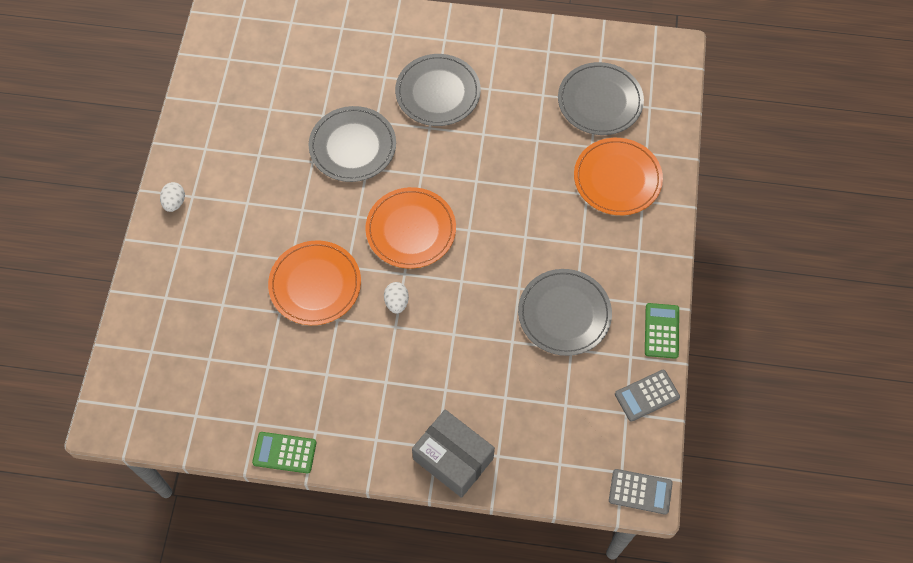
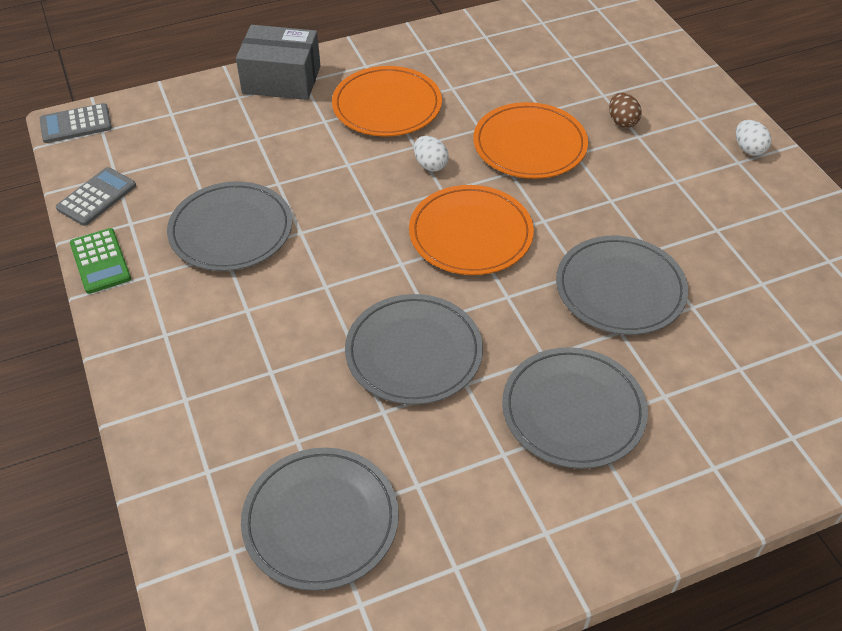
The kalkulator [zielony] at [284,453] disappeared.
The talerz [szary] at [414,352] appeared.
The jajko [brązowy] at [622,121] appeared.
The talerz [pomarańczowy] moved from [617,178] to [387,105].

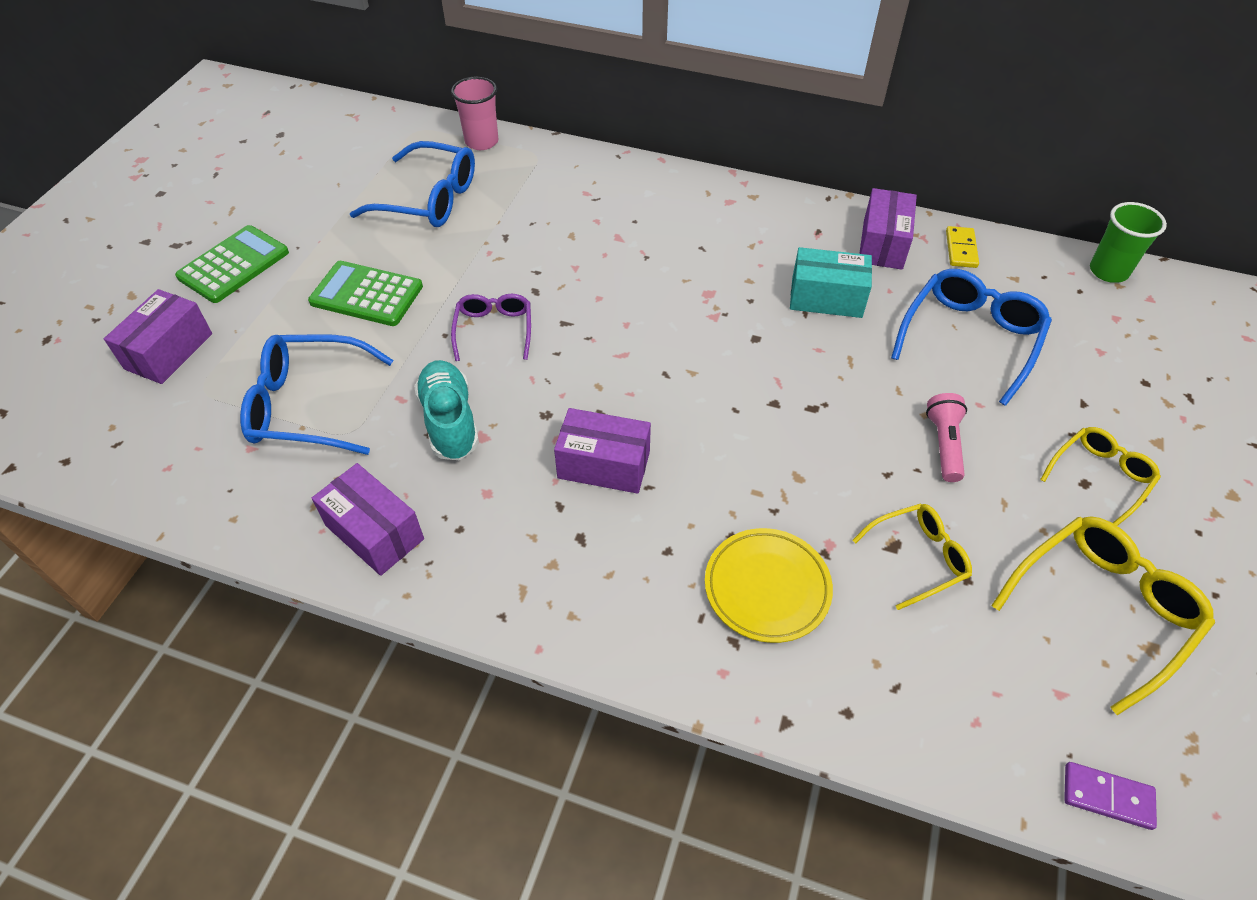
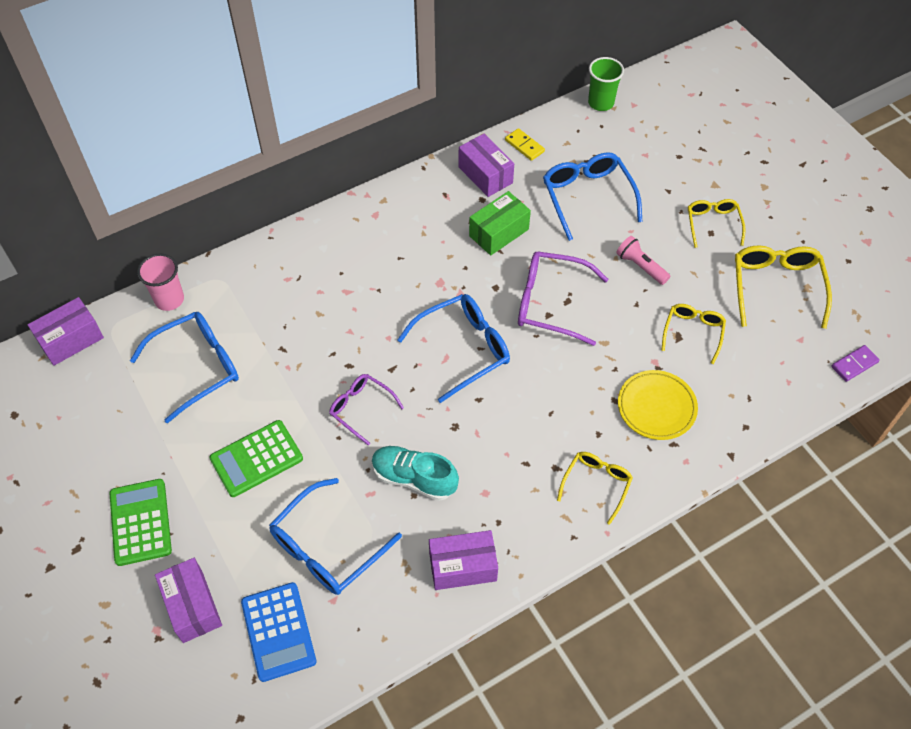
The kalkulator [niebieski] at [278,631] appeared.
The okulary [niebieski] at [464,349] appeared.
The okulary [fioletowy] at [550,303] appeared.
The okulary [żółty] at [596,484] appeared.
The pudełko [fioletowy] moved from [604,465] to [71,340].
The pudełko [turkusowy] at [826,298] became the pudełko [zielony] at [499,233].

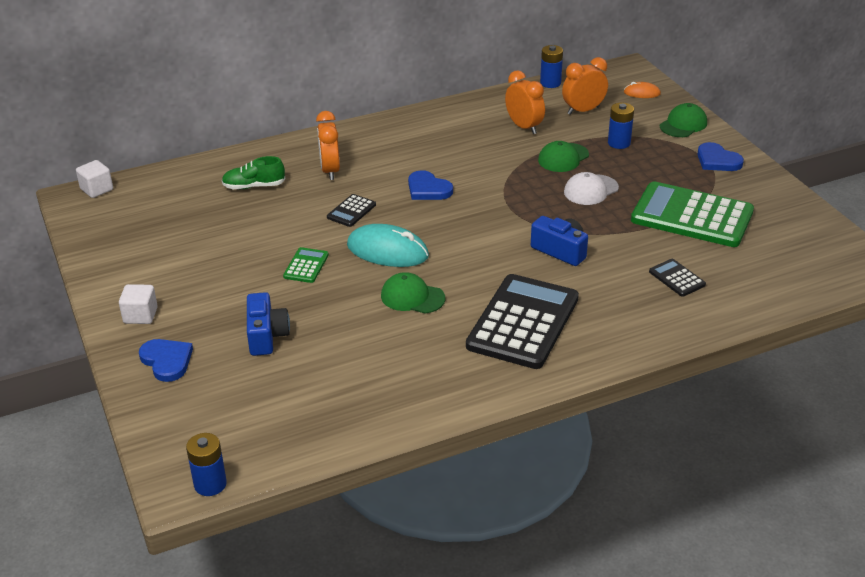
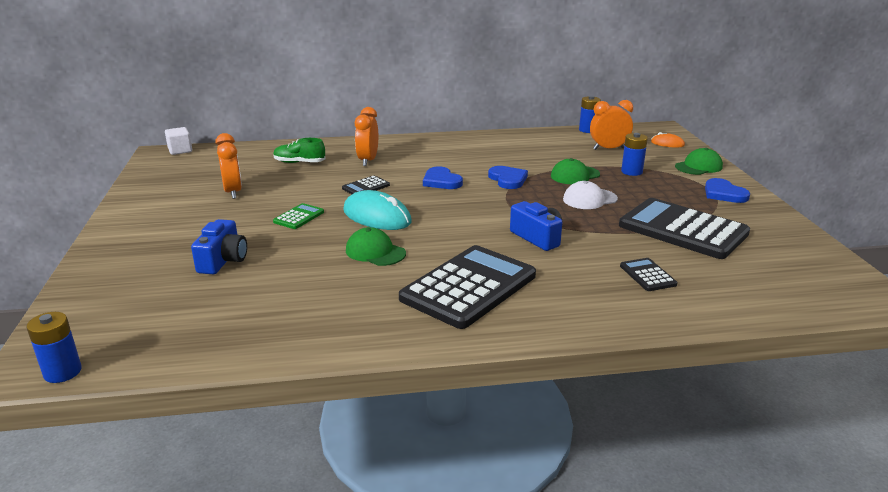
The sześcian [biały] at [140,315] disappeared.
The serce [niebieski] moved from [167,361] to [508,179].
The budzik [pomarańczowy] moved from [524,127] to [233,192].
The kalkulator [zielony] at [692,216] became the kalkulator [czarny] at [683,229].

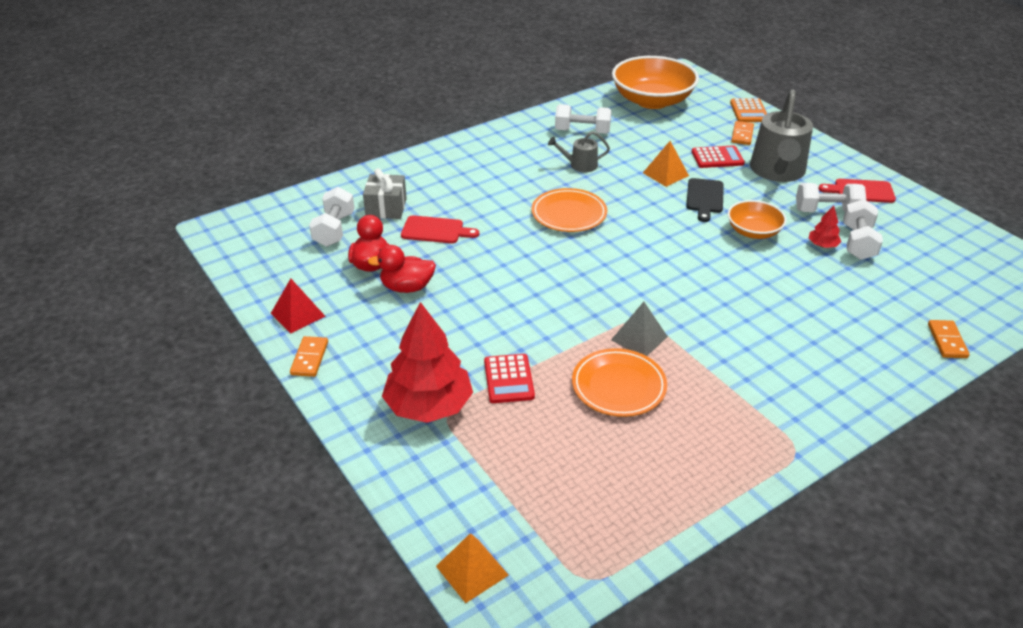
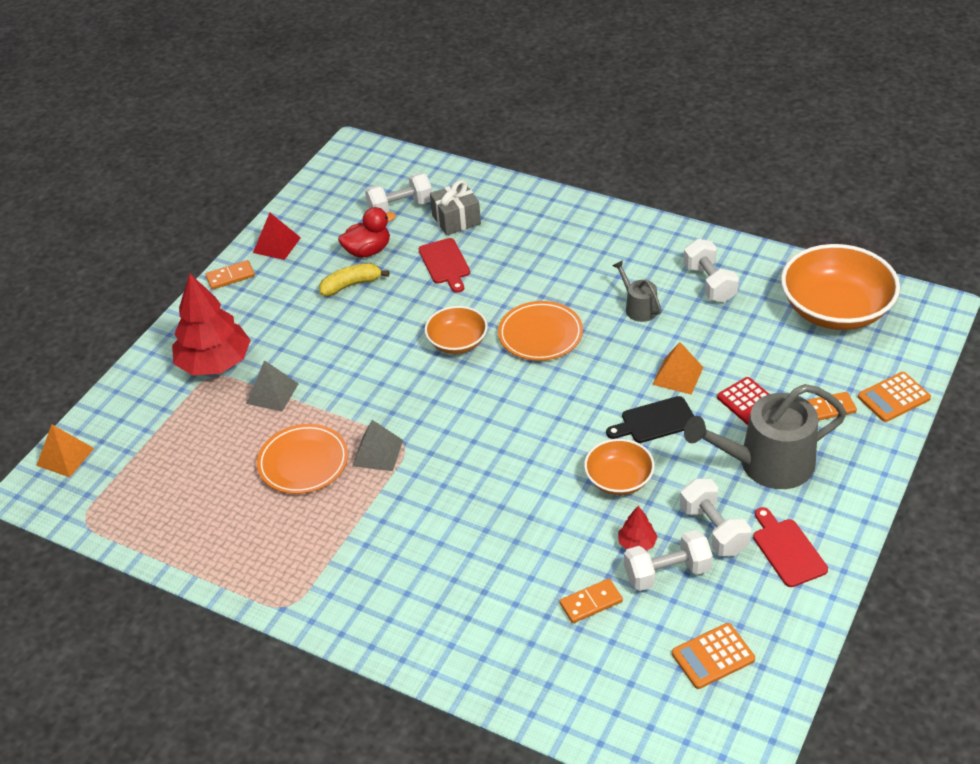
The miska [pomarańczowy] at [457,342] appeared.
The kalkulator [pomarańczowy] at [713,656] appeared.
The kostka domina [pomarańczowy] moved from [947,341] to [591,602].
The kaczka [czerwony] at [407,287] was replaced by the banan [żółty] at [351,285].
The kalkulator [czerwony] at [509,379] was replaced by the piramida [szary] at [272,393].

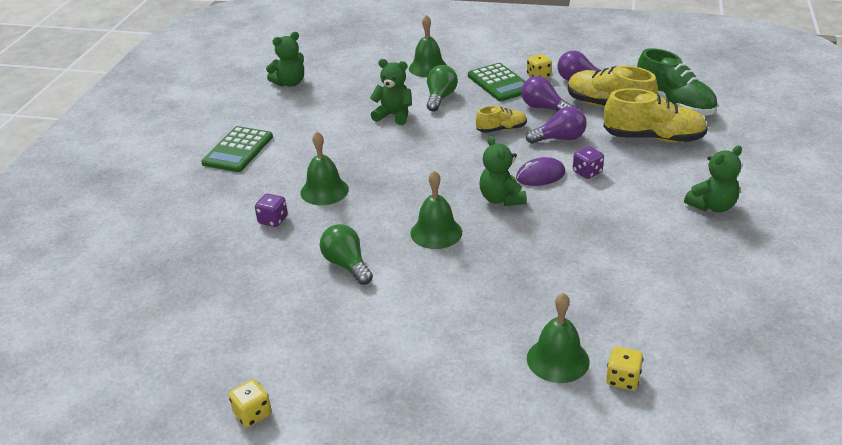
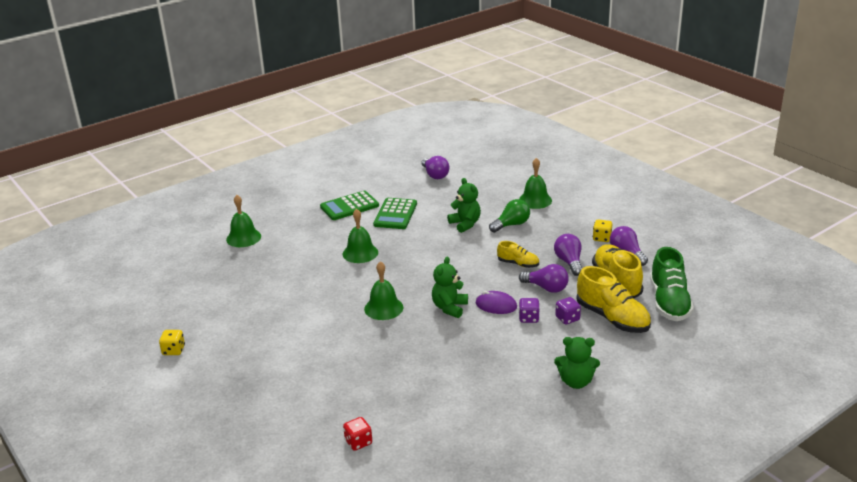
The żarówka [zielony] at [347,265] disappeared.
The kostka do gry [fioletowy] moved from [273,220] to [567,318].
The kalkulator [zielony] moved from [499,83] to [395,214].
The dzwonek [zielony] moved from [558,359] to [243,238].
The miś [zielony] at [290,83] was replaced by the żarówka [fioletowy] at [435,175].
The kostka do gry [żółty] at [622,379] became the kostka do gry [czerwony] at [358,442].

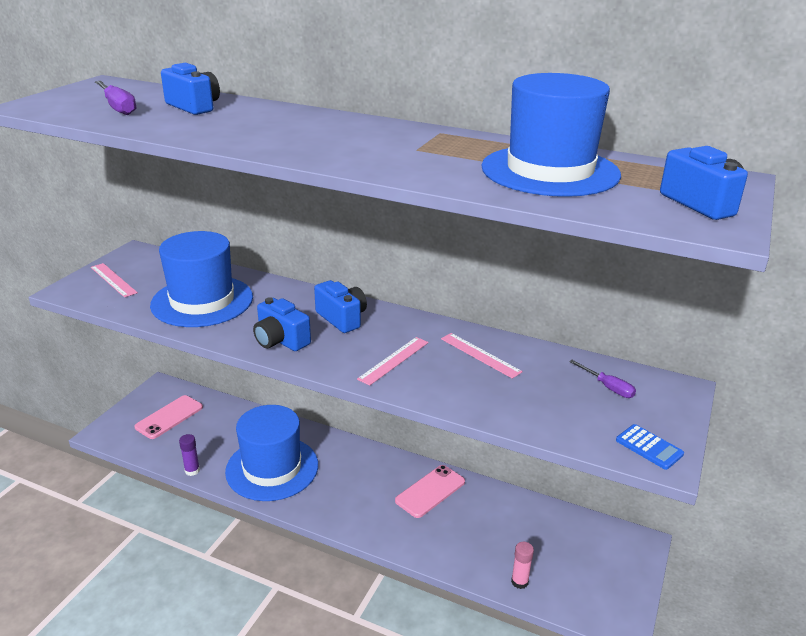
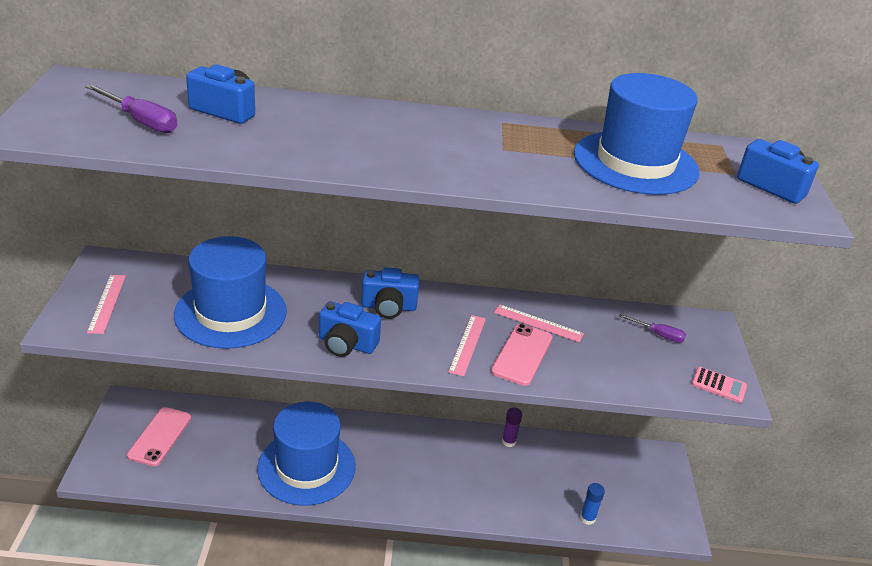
The klej w sztyfcie [fioletowy] moved from [192,470] to [508,441].
The telefon [różowy] moved from [430,491] to [522,354].
The klej w sztyfcie [różowy] at [519,582] became the klej w sztyfcie [niebieski] at [587,518].
The kalkulator [niebieski] at [649,447] became the kalkulator [różowy] at [718,385].
The linijka [różowy] at [113,280] turned 60 degrees clockwise.
The aparat fotograficzny [niebieski] at [342,318] turned 150 degrees clockwise.

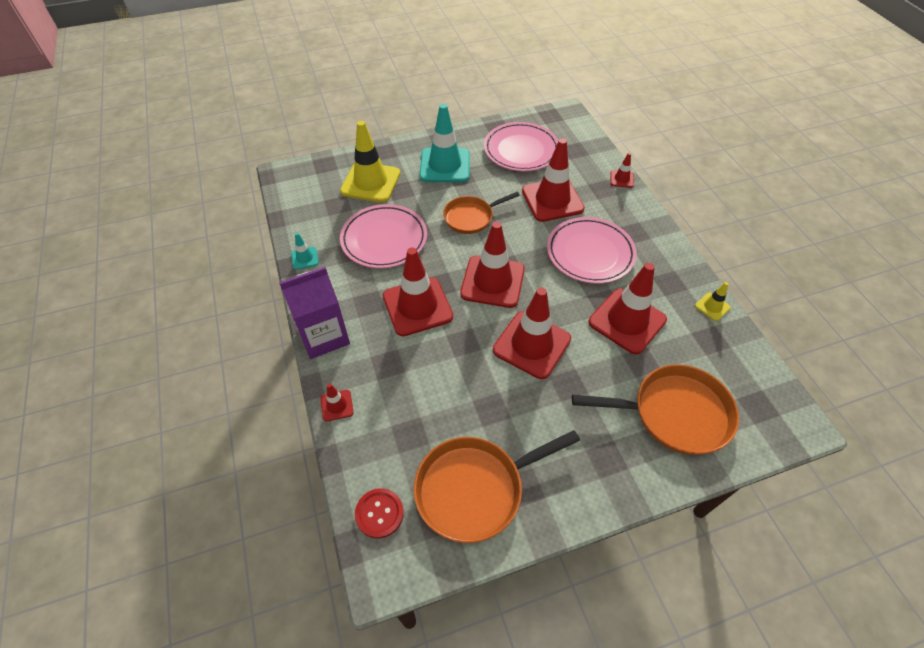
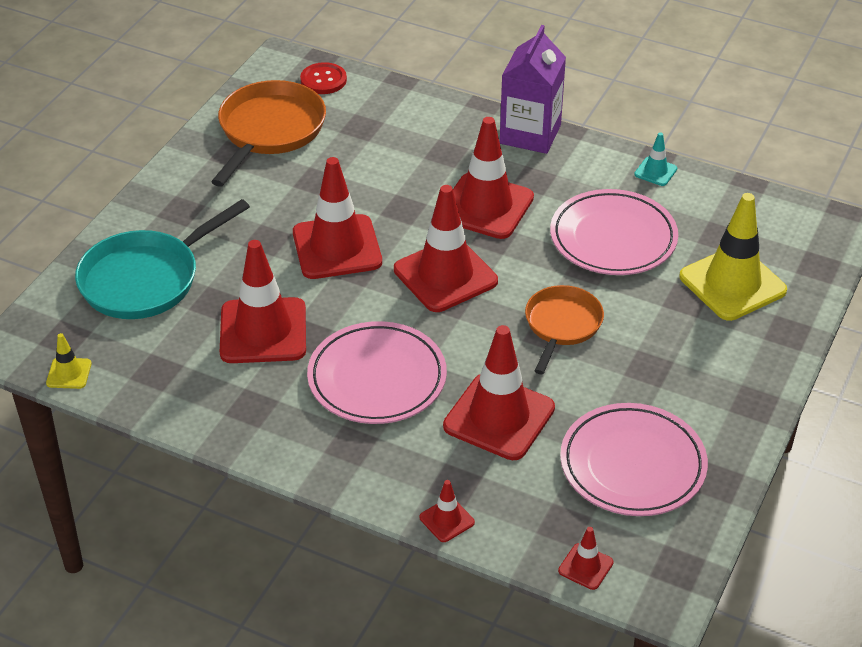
The pachołek [turkusowy] at [445,165] disappeared.
The pachołek [czerwony] moved from [337,405] to [585,567].
The pachołek [żółty] moved from [712,307] to [69,373].
The patelnia [pomarańczowy] at [674,413] became the patelnia [turkusowy] at [146,279].

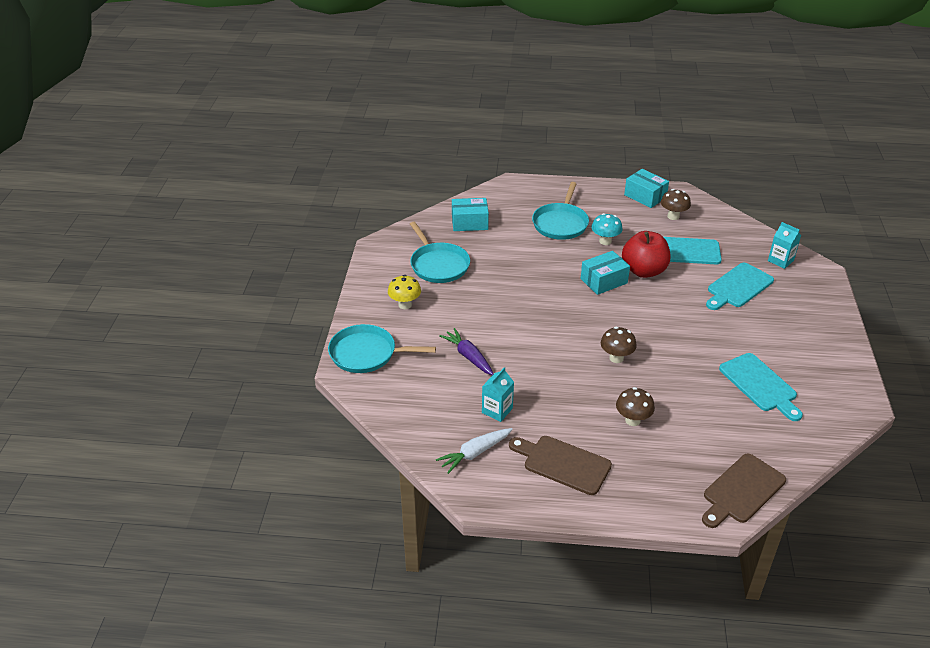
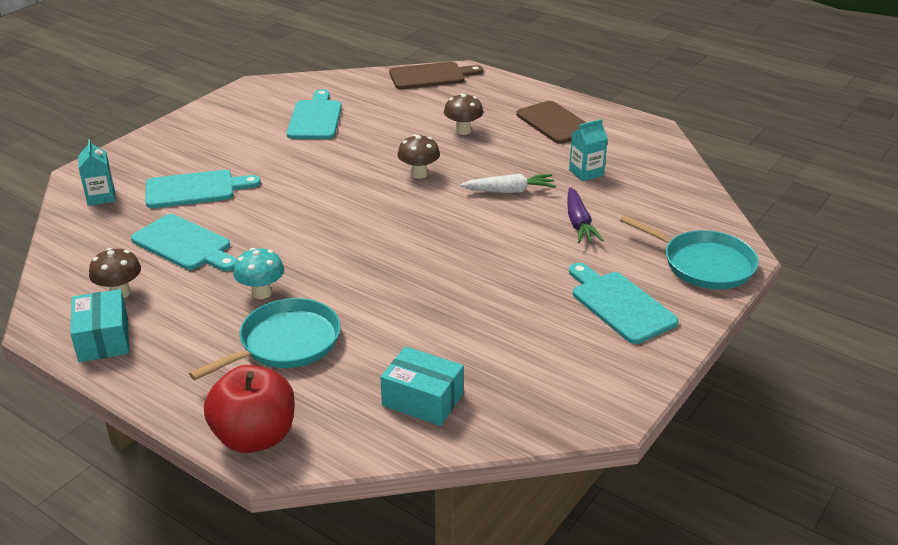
The patelnia [turkusowy] at [438,265] disappeared.
The pudełko [turkusowy] at [604,281] disappeared.
The marchewka [biały] moved from [474,453] to [509,191].
The jabłko [czerwony] moved from [644,271] to [255,437].
The grzyb [żółty] at [405,305] was replaced by the deska do krojenia [turkusowy] at [620,305].

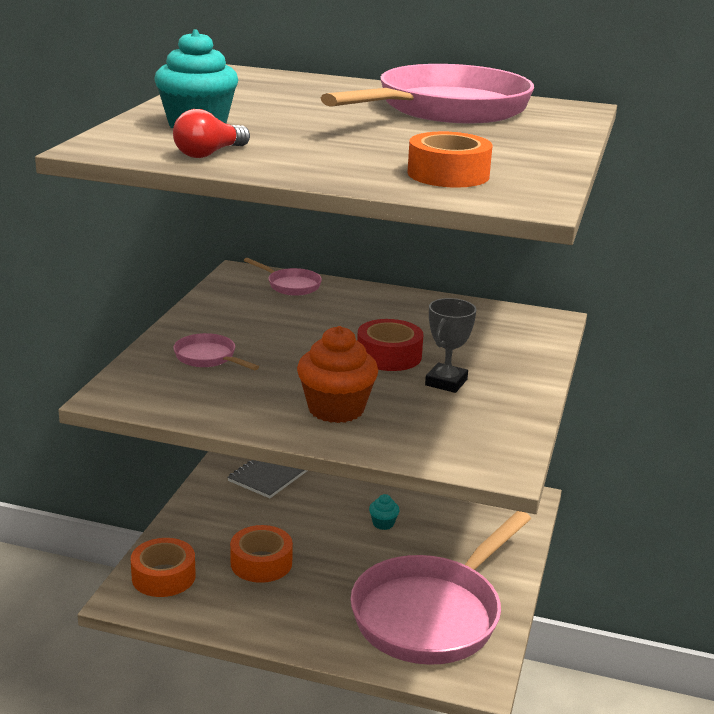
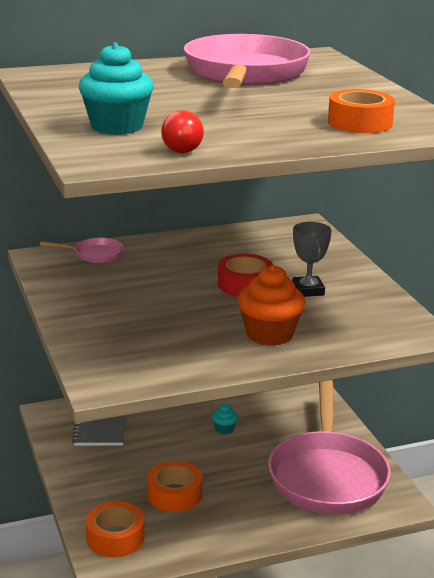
The patelnia [różowy] at [208,358] disappeared.

